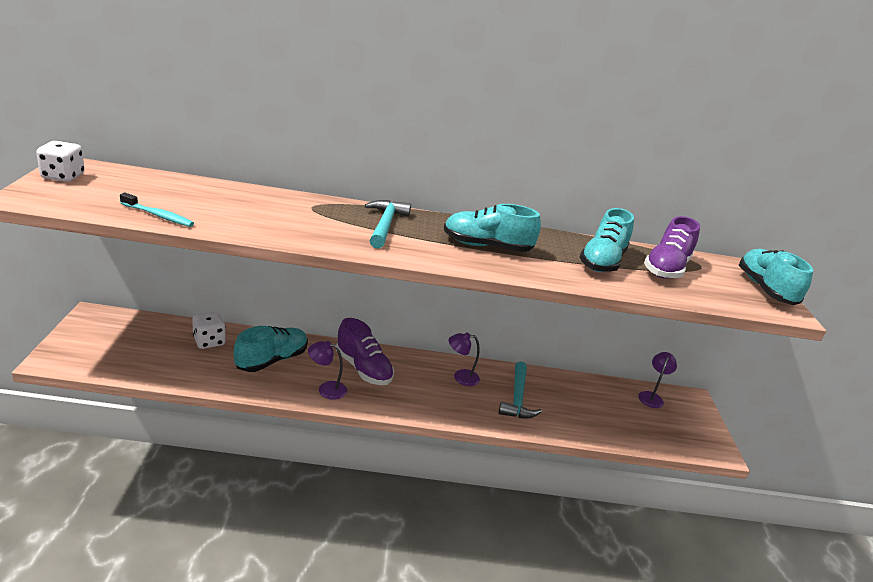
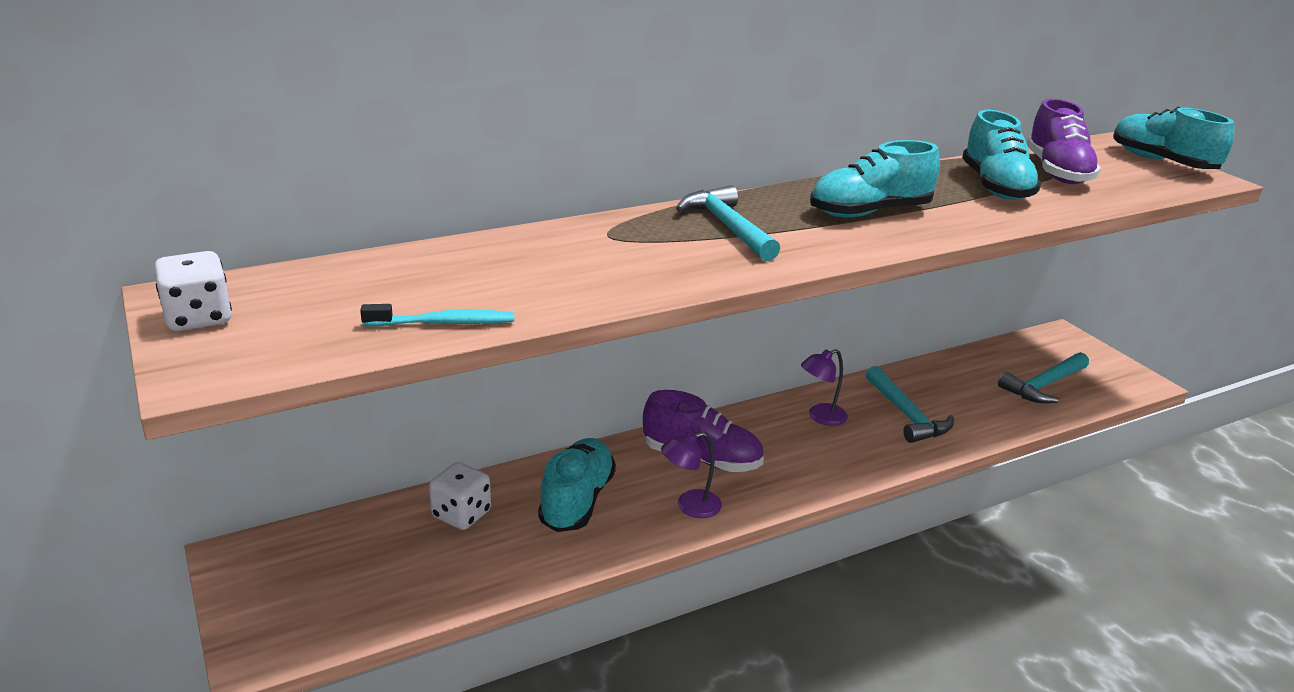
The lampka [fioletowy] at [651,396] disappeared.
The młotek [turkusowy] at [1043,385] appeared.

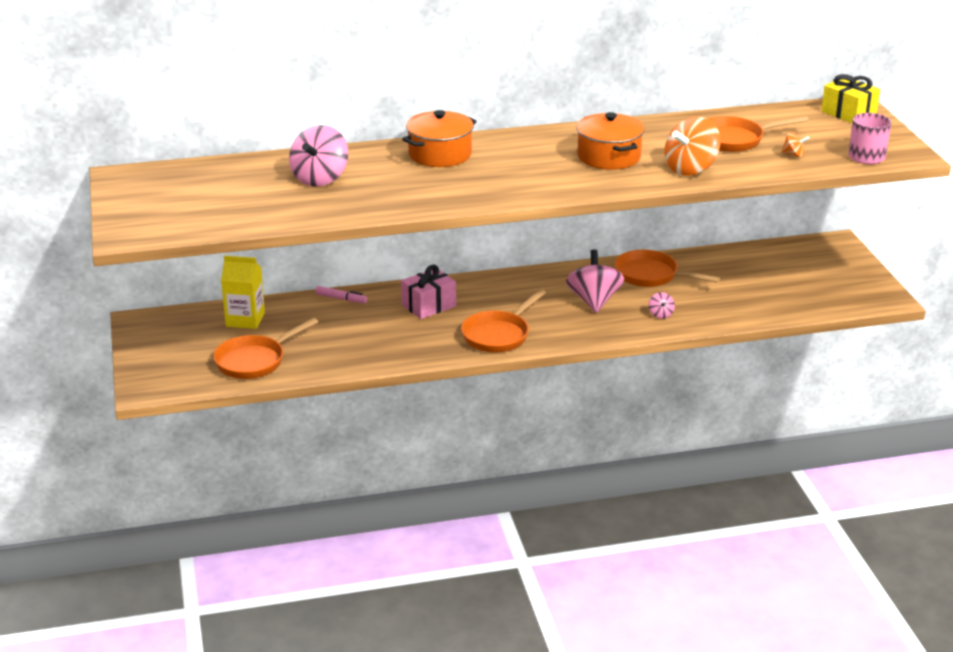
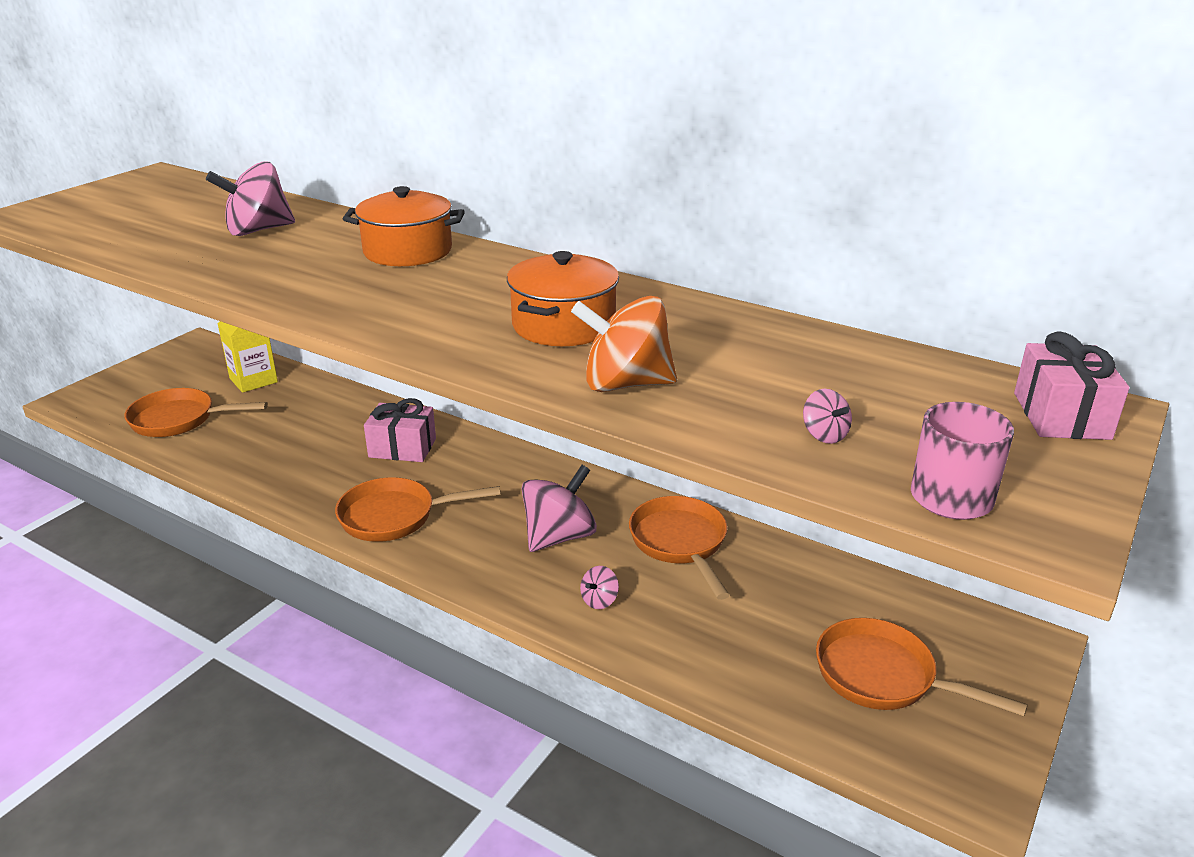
The flamaster [różowy] at [341,299] disappeared.
The patelnia [pomarańczowy] moved from [734,139] to [883,676].
The bączek [pomarańczowy] at [793,155] became the bączek [różowy] at [824,435].
The prezent [żółty] at [848,113] became the prezent [różowy] at [1061,416].

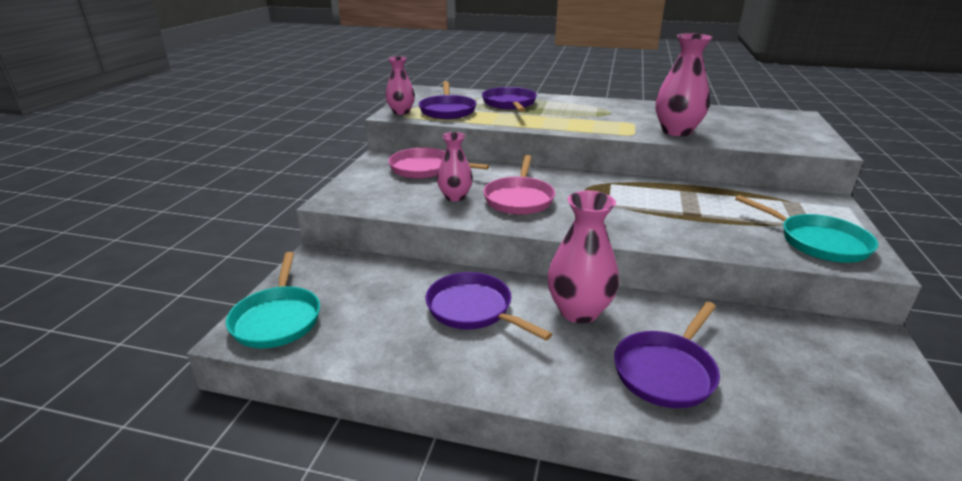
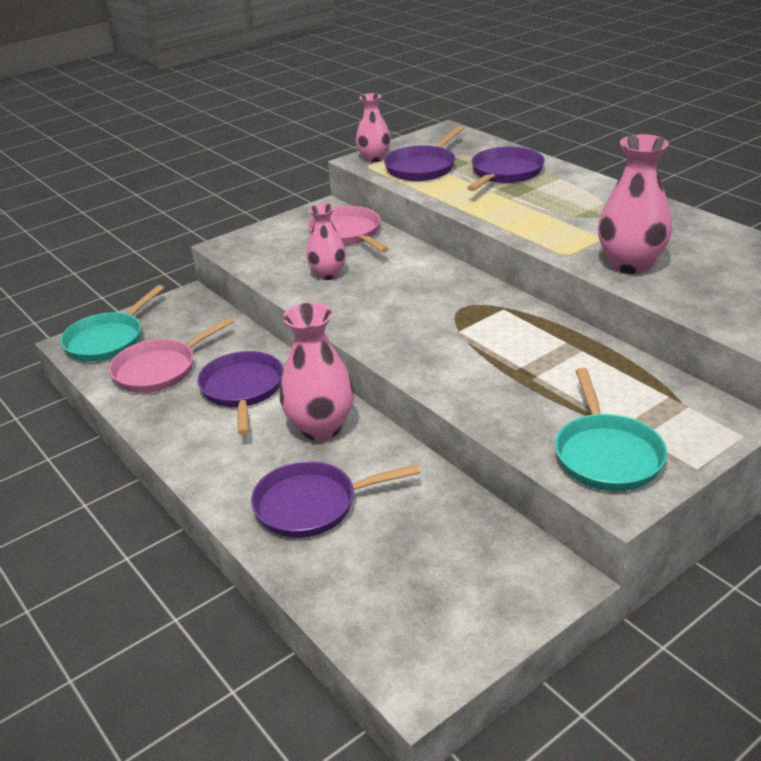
The patelnia [różowy] moved from [519,198] to [160,369].

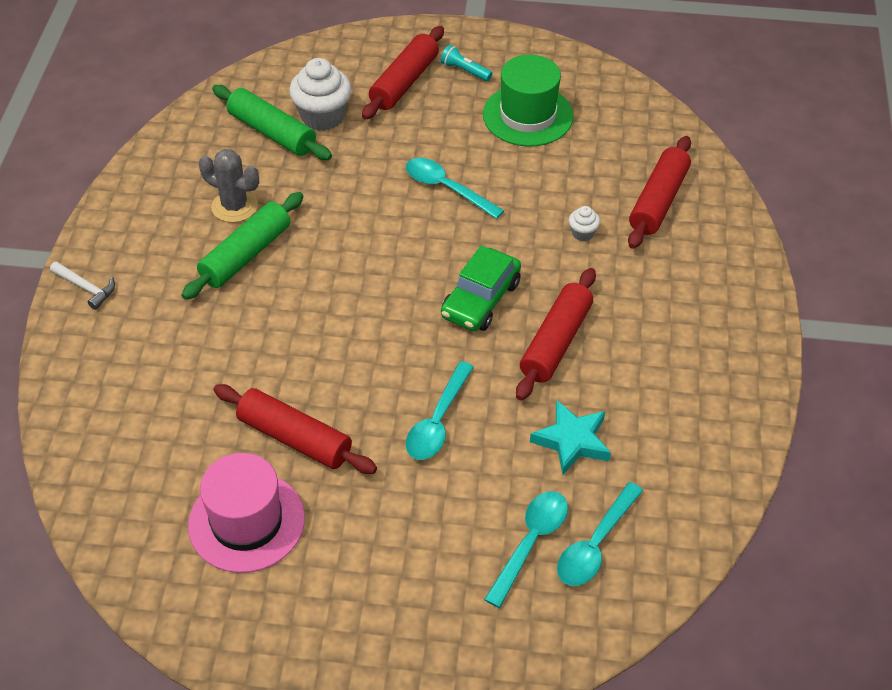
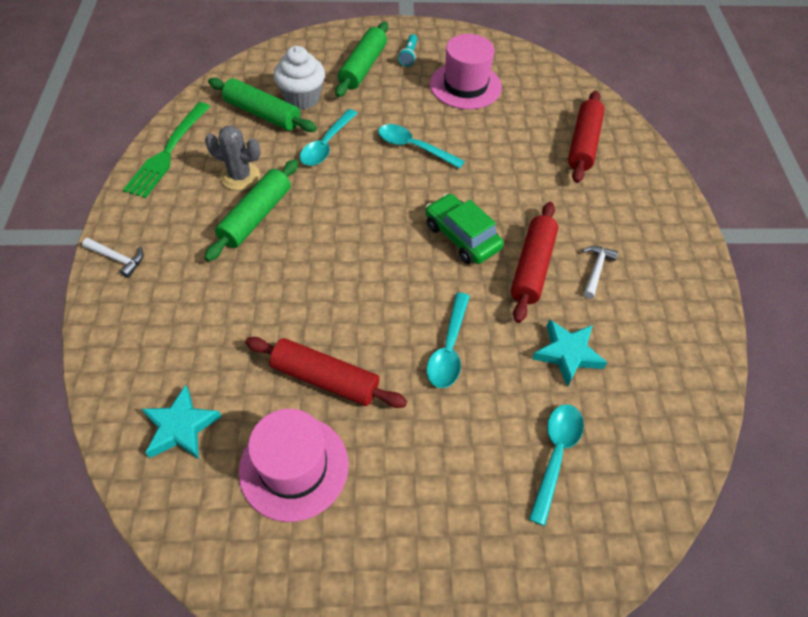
The muffinka [biały] at [582,233] disappeared.
The widelec [zielony] at [168,152] appeared.
The gwiazda [turkusowy] at [181,427] appeared.
The młotek [biały] at [596,270] appeared.
The łyżka [turkusowy] moved from [595,544] to [326,145].
The wałek do ciasta [czerwony] at [404,82] became the wałek do ciasta [zielony] at [363,67].
The kapelusz [zielony] at [528,115] became the kapelusz [różowy] at [465,86].
The latarka [turkusowy] at [465,71] turned 105 degrees counterclockwise.
The samochód [zielony] at [481,299] turned 120 degrees clockwise.

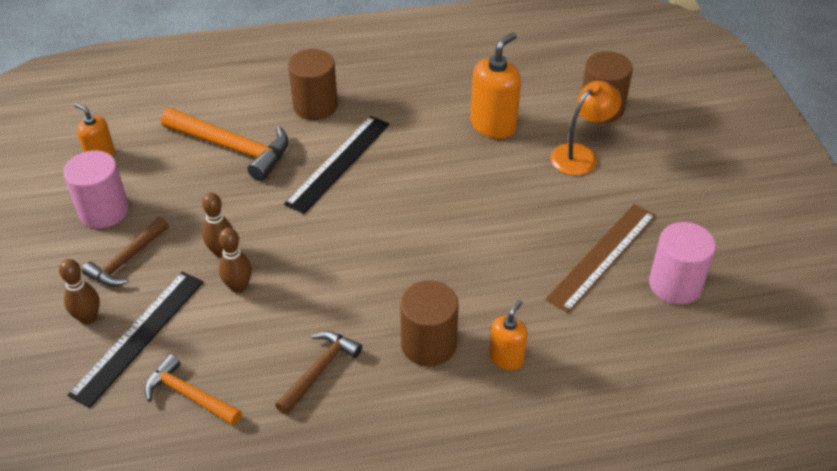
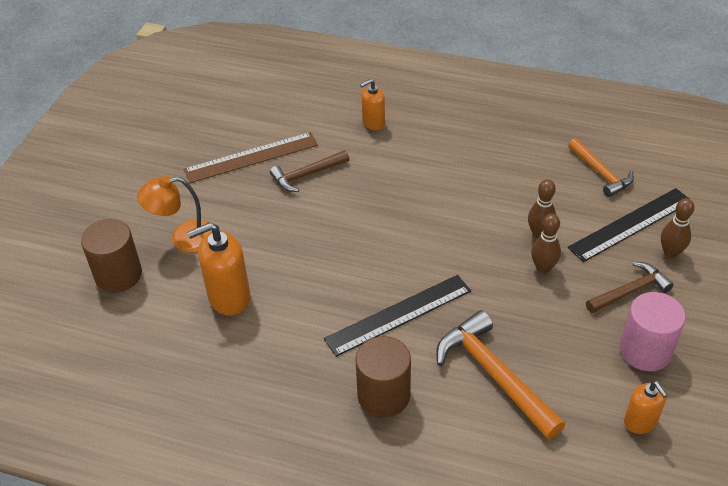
The walec [brązowy] at [428,344] disappeared.
The walec [różowy] at [675,284] disappeared.
The młotek [brązowy] moved from [319,370] to [307,175].

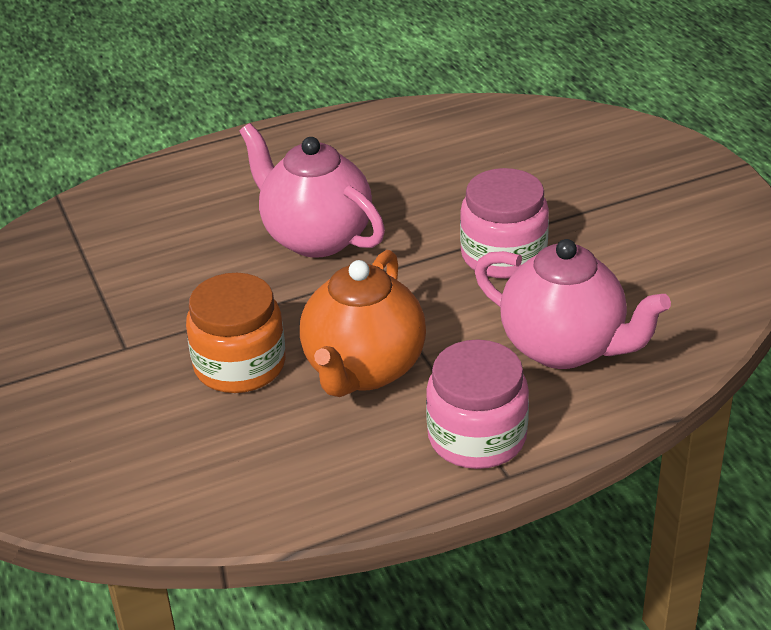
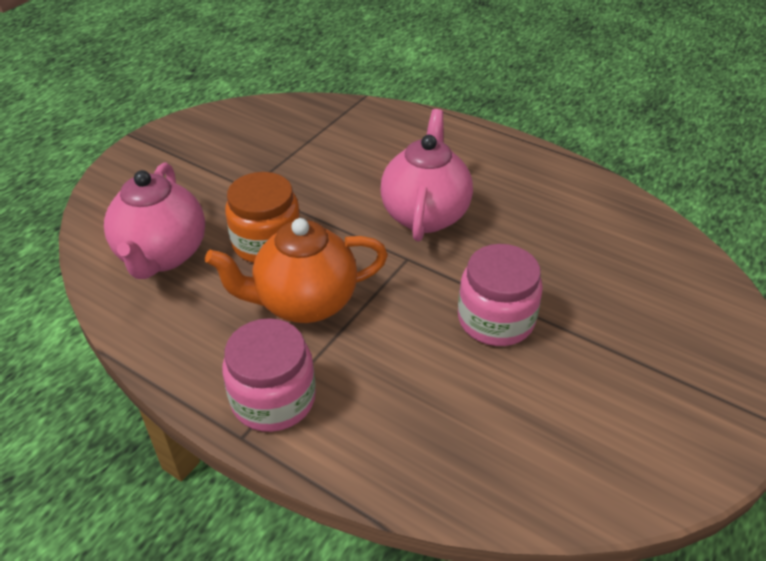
The imbryk [różowy] moved from [564,347] to [162,255].

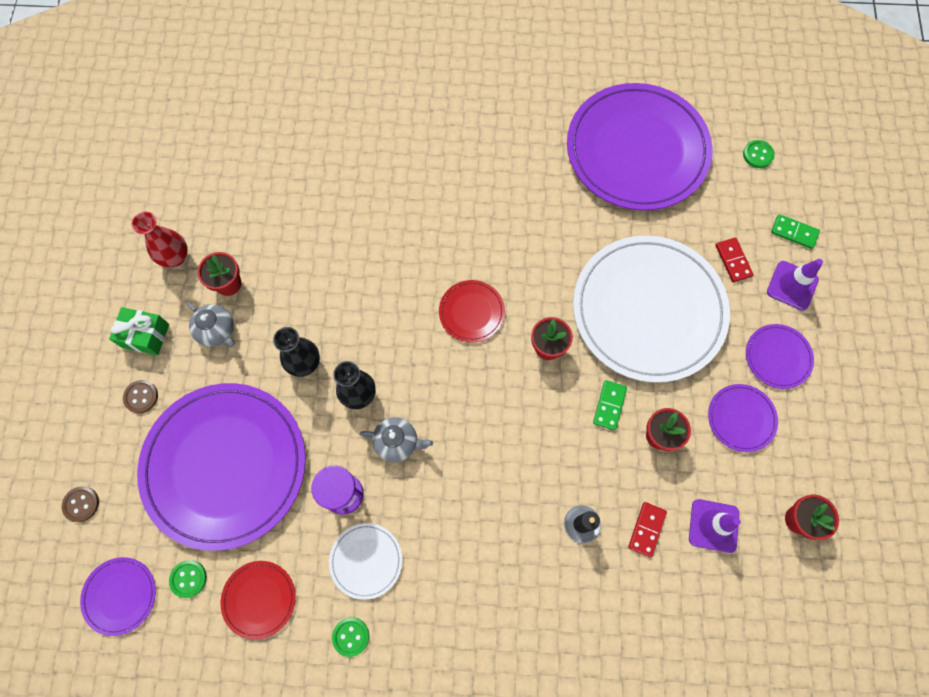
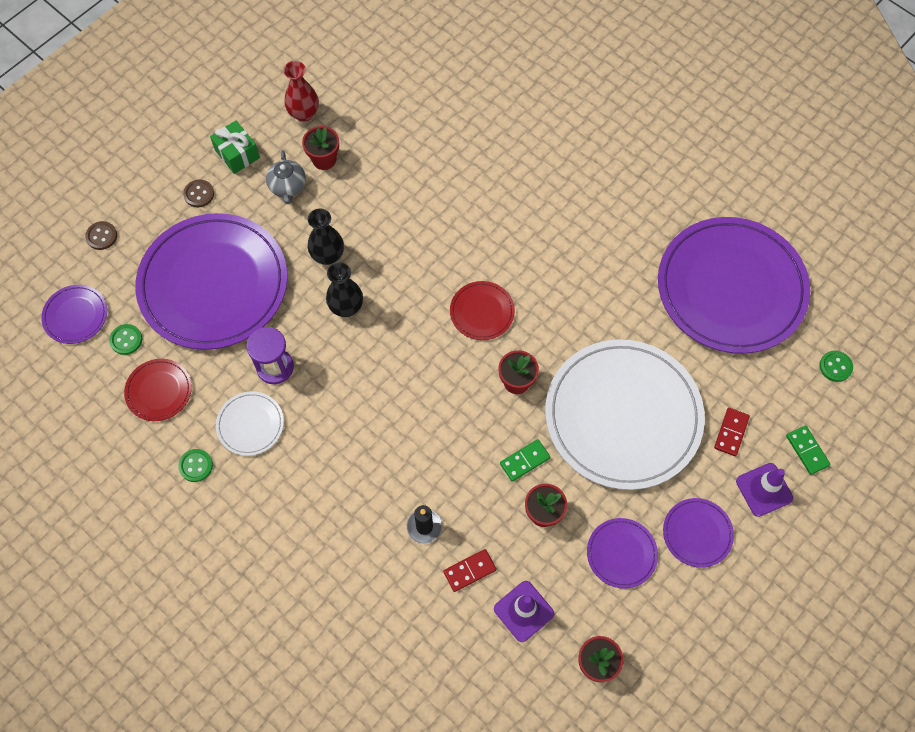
The imbryk [szary] at [397,442] disappeared.

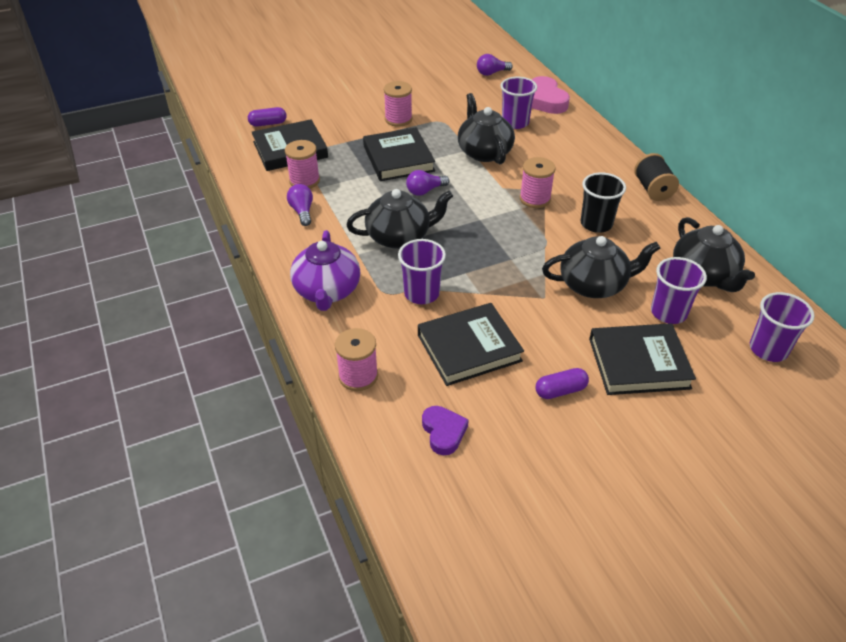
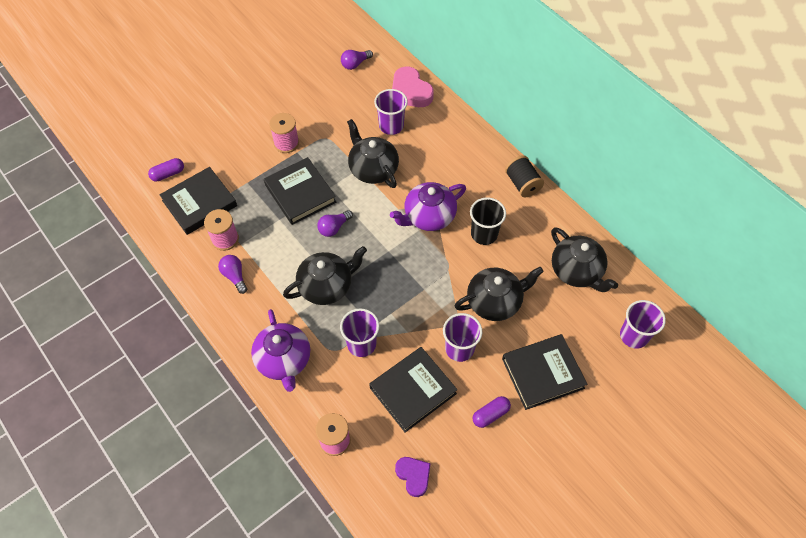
The szklanka [fioletowy] moved from [668,312] to [459,348].
The szpulka [różowy] at [535,199] was replaced by the imbryk [fioletowy] at [428,216].

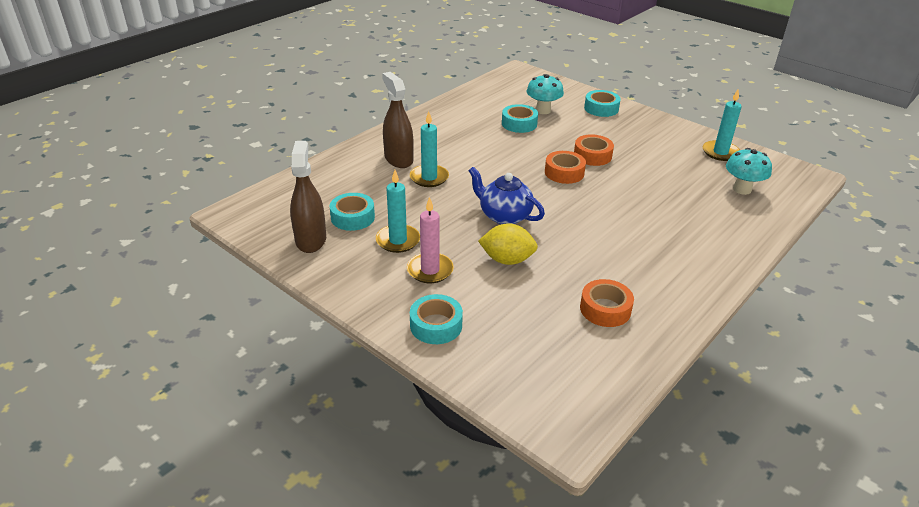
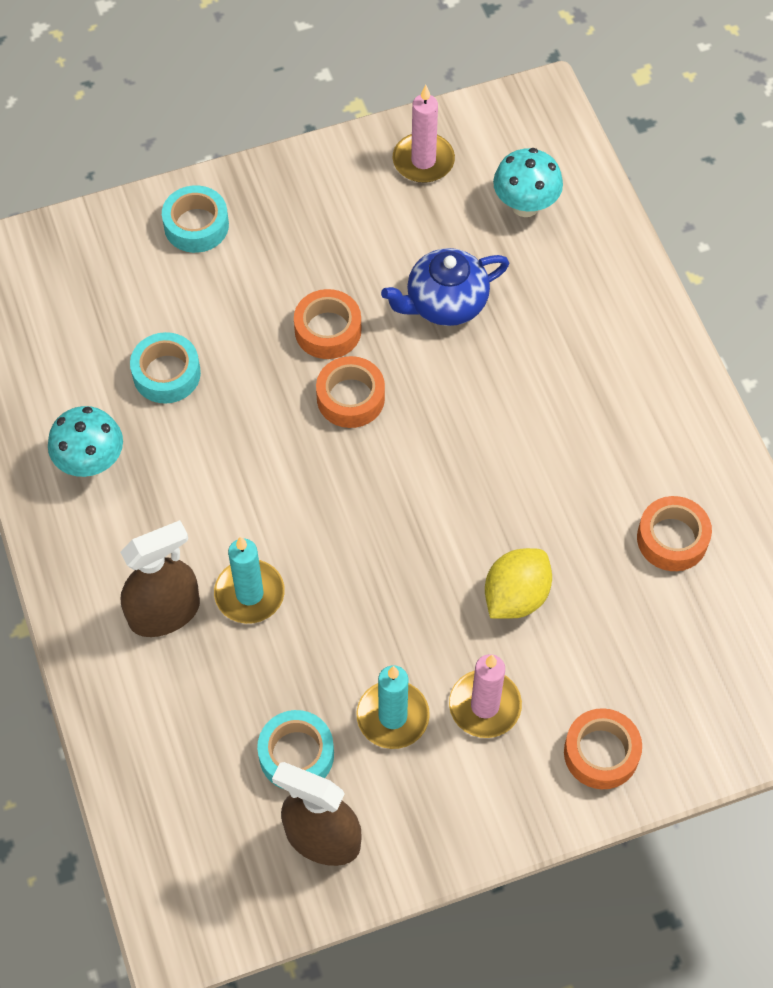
The imbryk [niebieski] moved from [504,216] to [445,303].
The grzyb [turkusowy] moved from [543,110] to [91,462].
The taśma klejąca [turkusowy] at [436,325] became the taśma klejąca [pomarańczowy] at [601,753].
The świeca [turkusowy] at [720,152] became the świeca [różowy] at [423,161].
The spryskiwacz [brązowy] at [398,159] turned 150 degrees clockwise.

